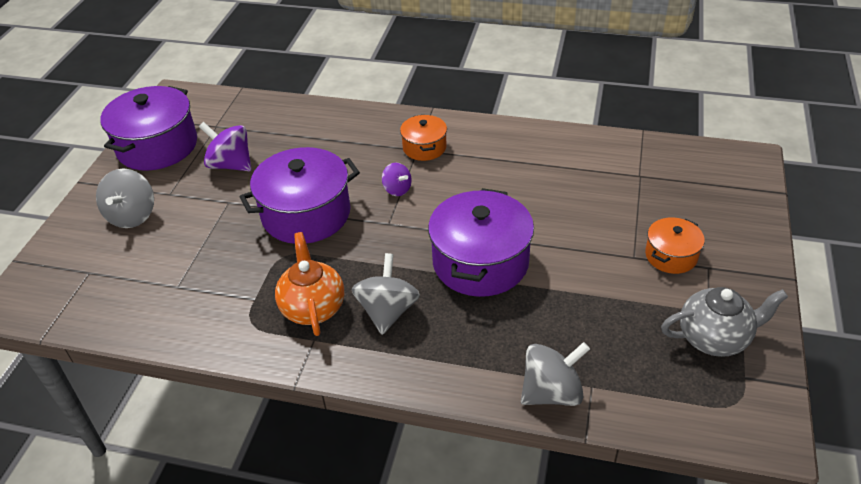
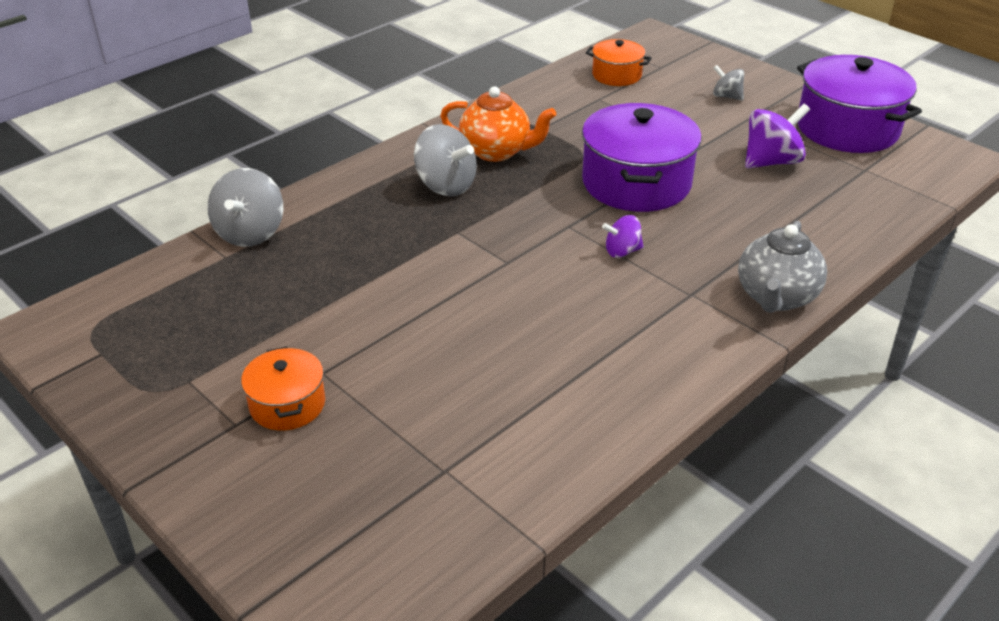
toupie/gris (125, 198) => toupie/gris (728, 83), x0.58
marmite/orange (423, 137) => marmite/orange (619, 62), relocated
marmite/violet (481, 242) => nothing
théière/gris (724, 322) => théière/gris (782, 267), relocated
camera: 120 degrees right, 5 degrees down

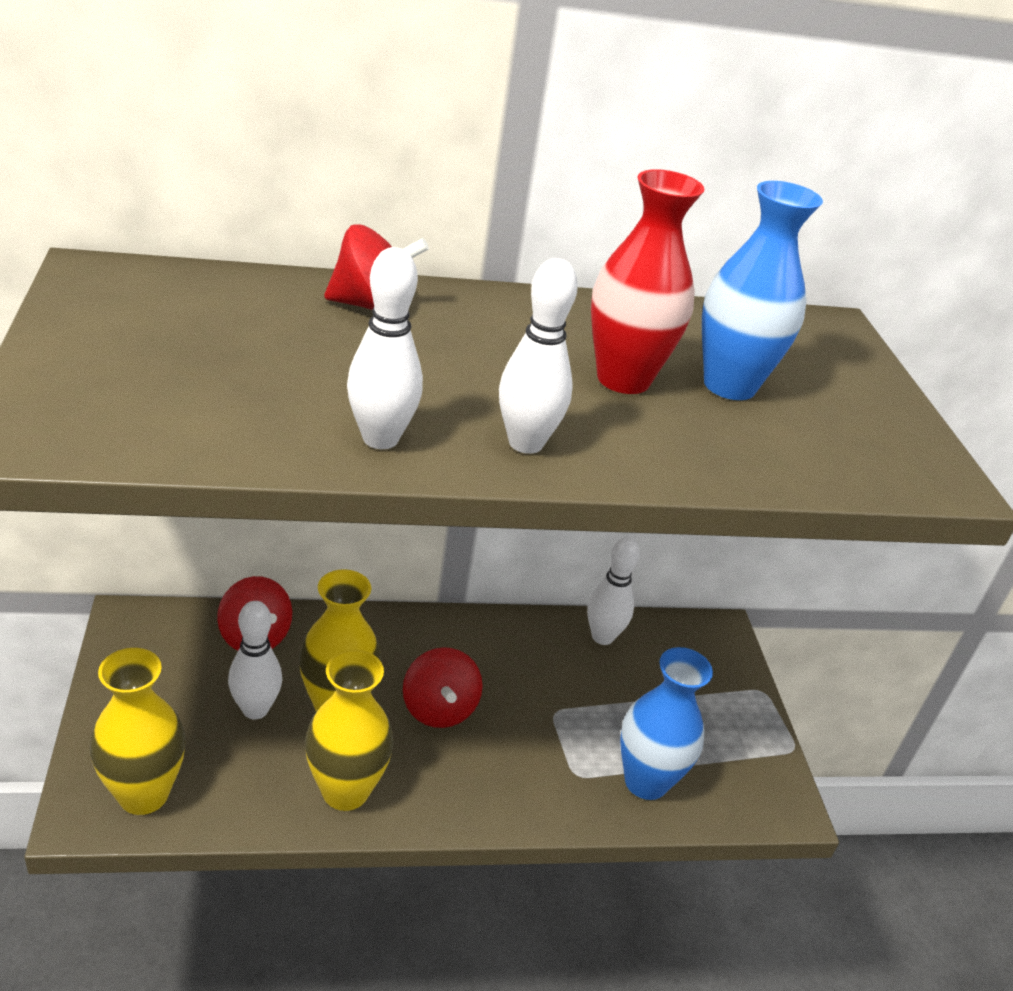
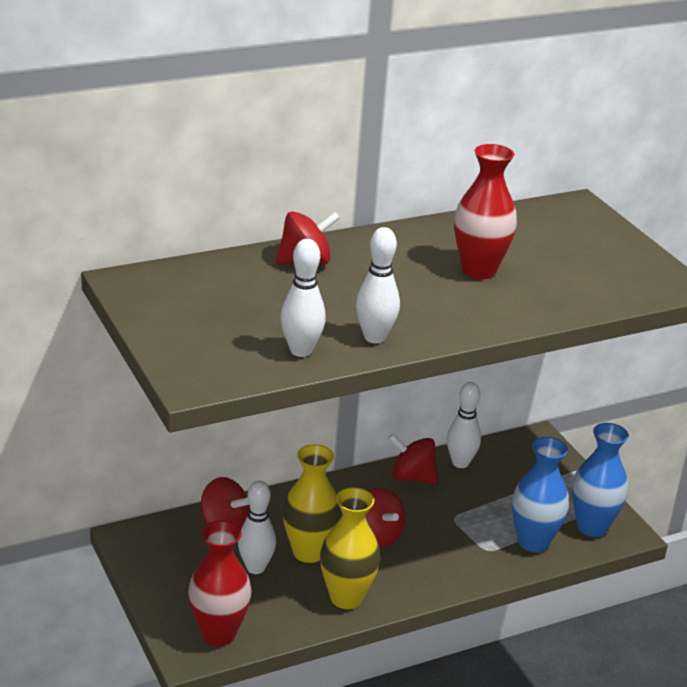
vase/jaune (138, 731) => vase/rouge (220, 583)
quille/blanc (538, 356) => quille/blanc (303, 298), relocated
vase/bleu (762, 290) => vase/bleu (600, 480), relocated
nothing => toupie/rouge (413, 459)
camera: 15 degrees left, 5 degrees down

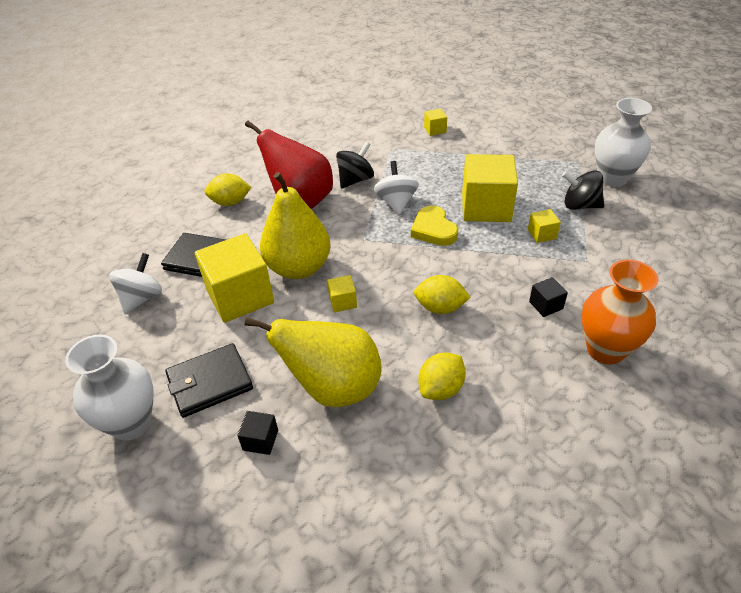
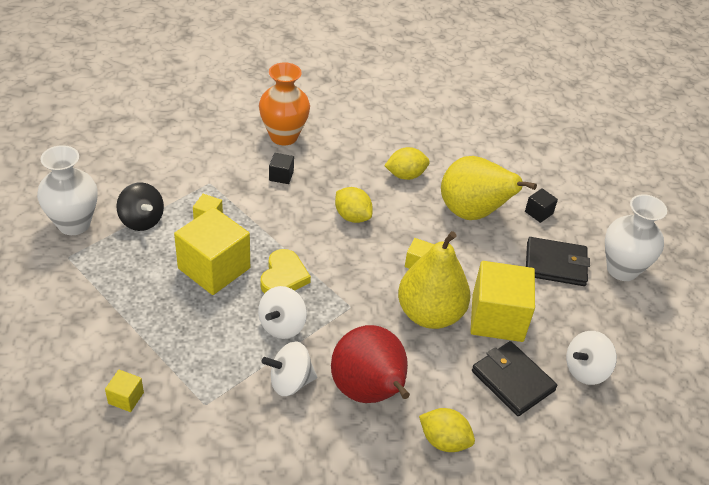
toupie/noir (355, 165) => toupie/blanc (289, 368)
camera: 150 degrees left, 0 degrees up

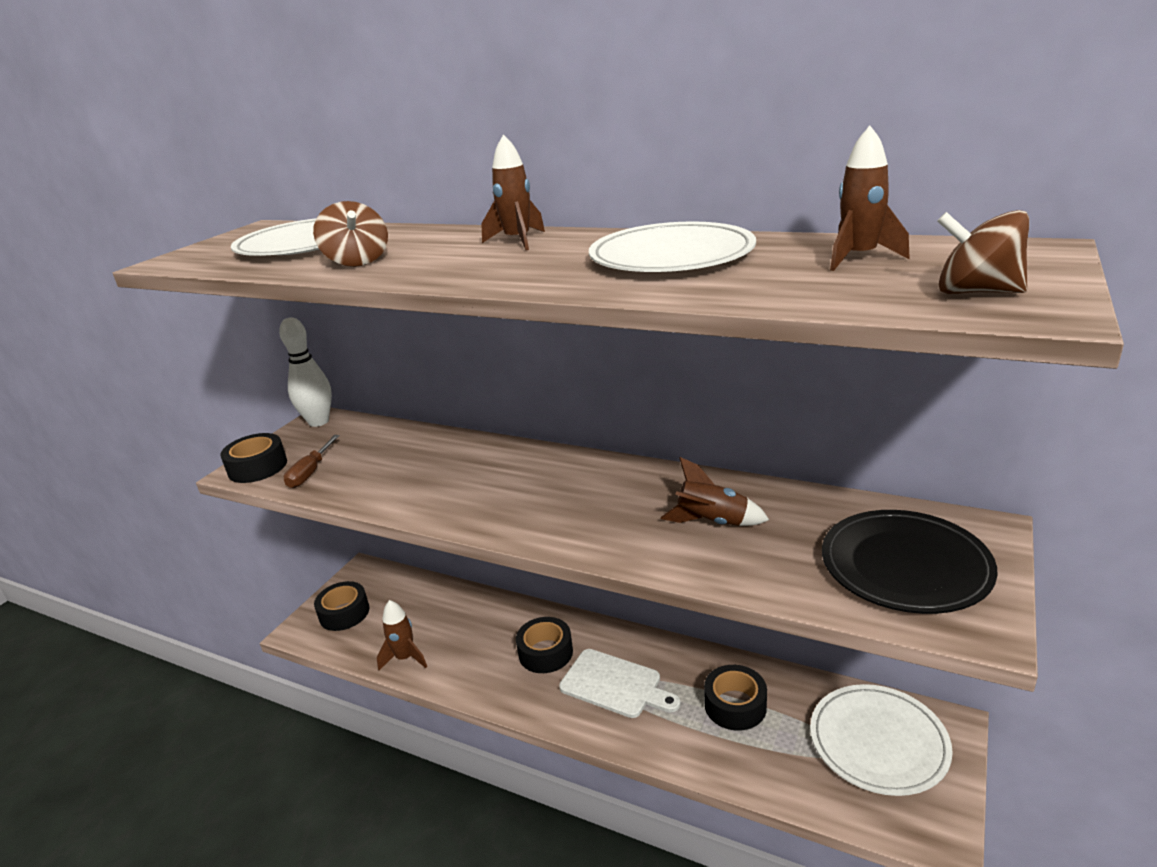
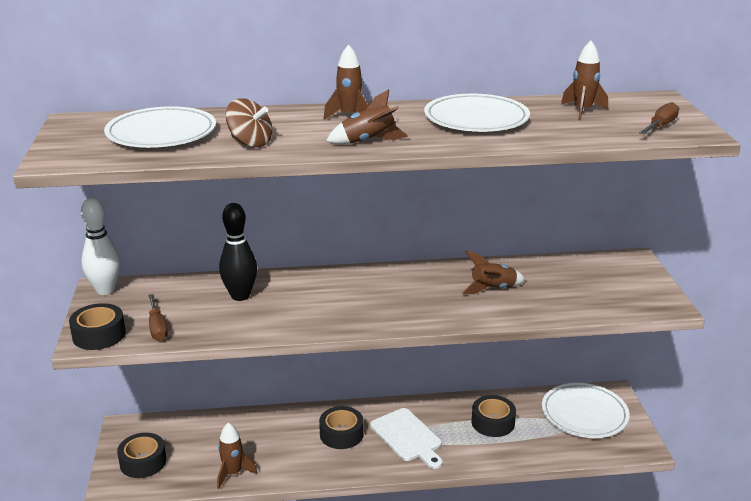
planche à découper/blanc (620, 683) => planche à découper/blanc (406, 438), 60 degrees clockwise
assiette/noir (909, 562) => nothing
toupie/marron (983, 252) => tournevis/marron (659, 118)
nothing => quille/noir (238, 252)
nothing => fusée/marron (367, 116)
camera: 35 degrees left, 0 degrees up

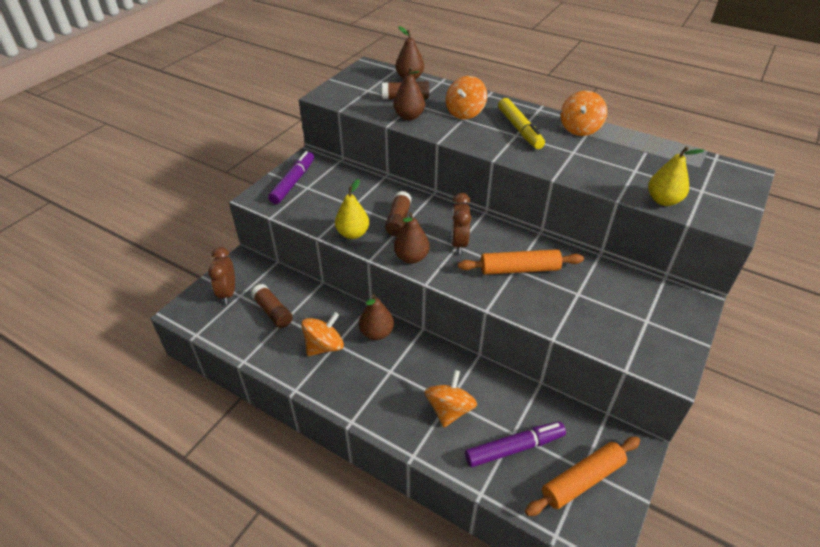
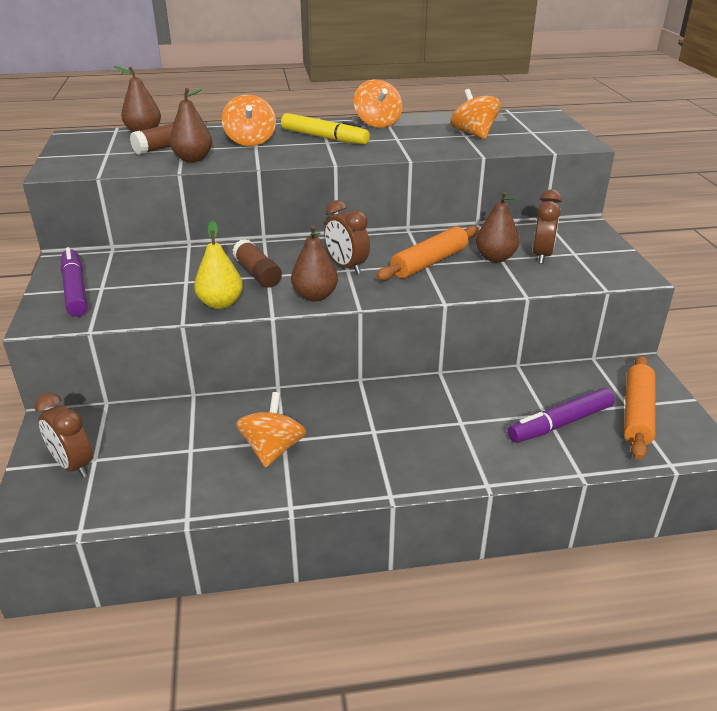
bâton de colle/marron (272, 306) => nothing
poire/marron (376, 317) => poire/marron (497, 226), relocated
toupie/orange (450, 398) => toupie/orange (476, 114), relocated
feutre/violet (515, 444) => feutre/violet (561, 415), 150 degrees counterclockwise
poire/jaune (676, 176) => nothing
nothing => réveil/marron (547, 226)
camera: 40 degrees left, 10 degrees down

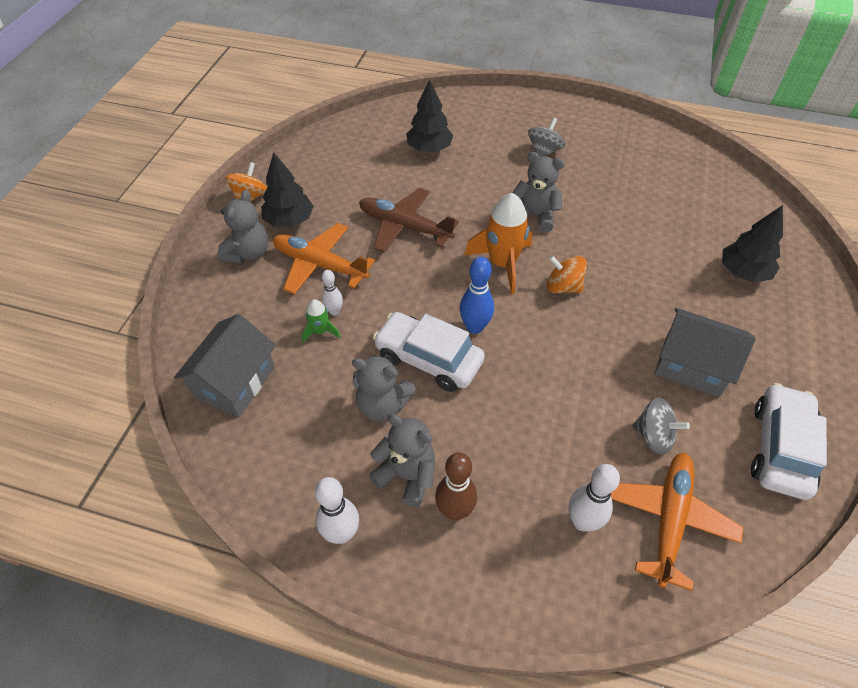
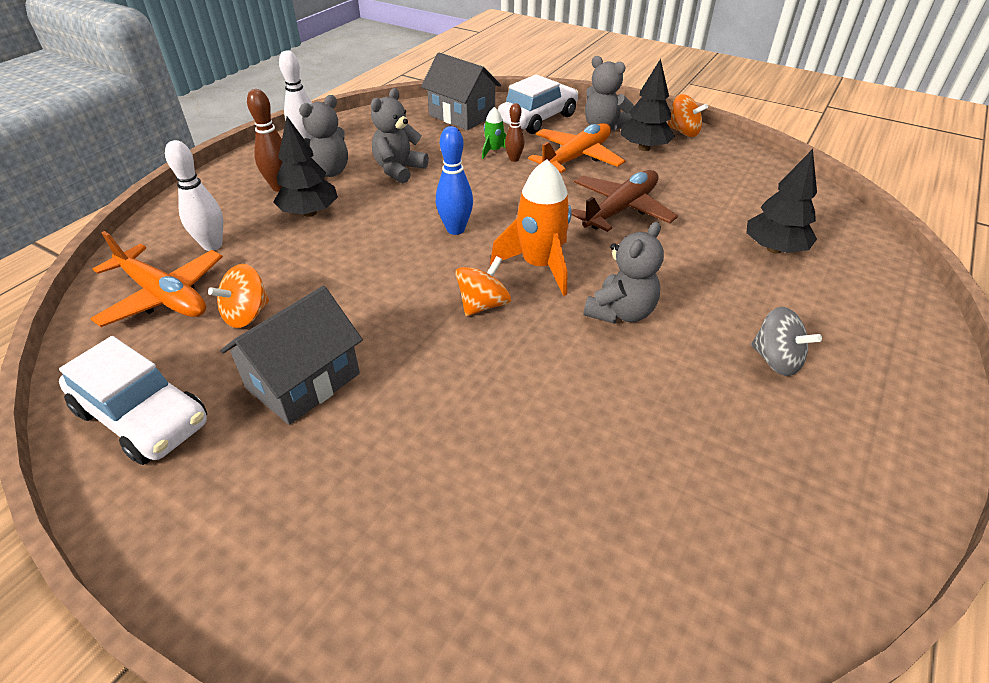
quille/blanc (332, 293) => quille/marron (514, 132)
voiture/blanc (429, 352) => voiture/blanc (538, 104), relocated
toupie/gris (661, 426) => toupie/orange (238, 296)
arbre/noir (752, 244) => arbre/noir (305, 167), relocated
camera: 105 degrees right, 10 degrees down

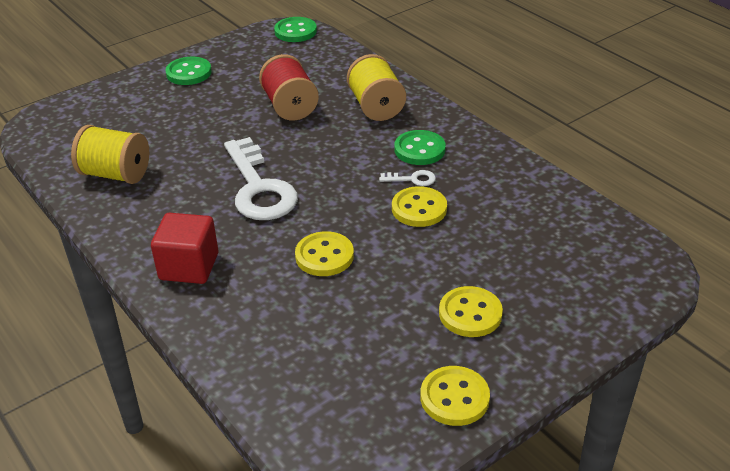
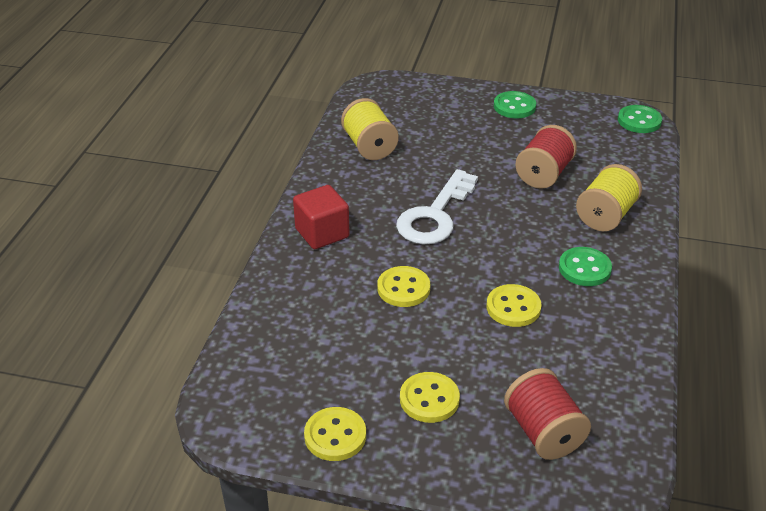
clé/blanc (407, 178) => nothing
nothing => bobine/rouge (547, 414)
camera: 50 degrees right, 0 degrees up

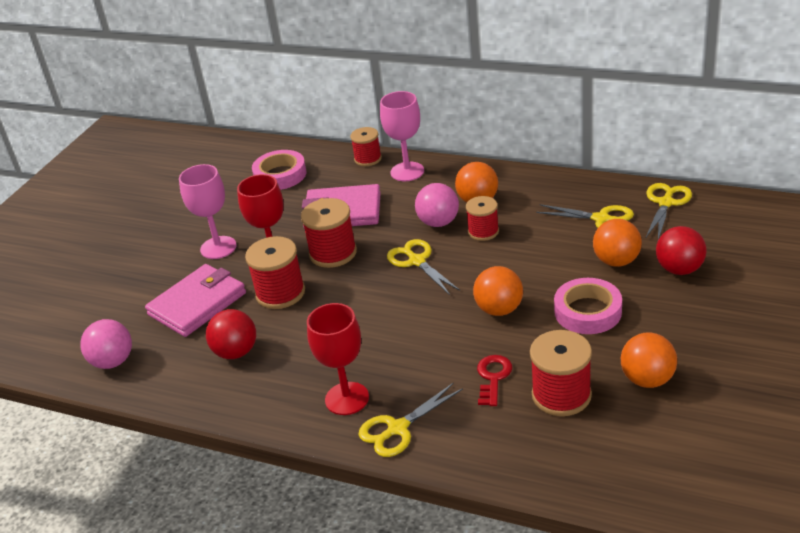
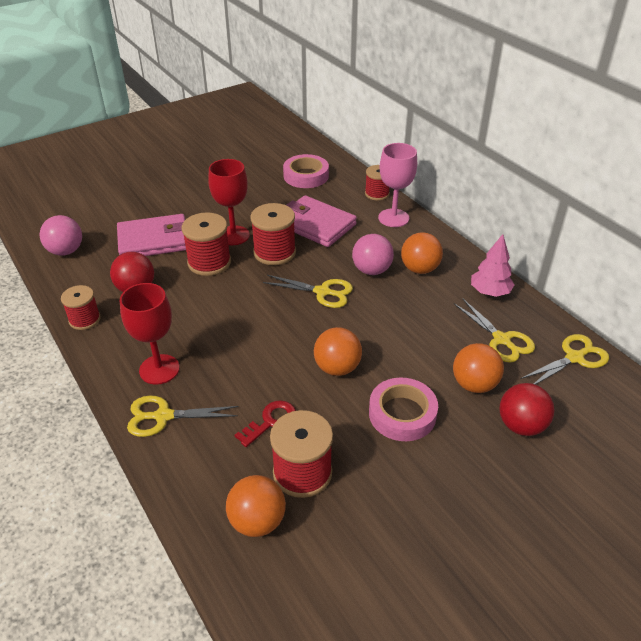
verre à pied/rose (207, 211) => nothing
ciseaux/jaune (423, 267) => ciseaux/jaune (308, 291), 105 degrees clockwise
bobine/rouge (482, 218) => bobine/rouge (81, 307), relocated
balle/orange (649, 360) => balle/orange (256, 506), relocated
nothing => arbre/rose (492, 265)
camera: 30 degrees right, 5 degrees up

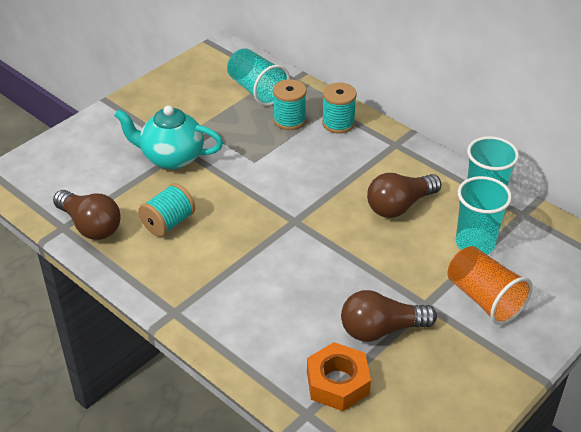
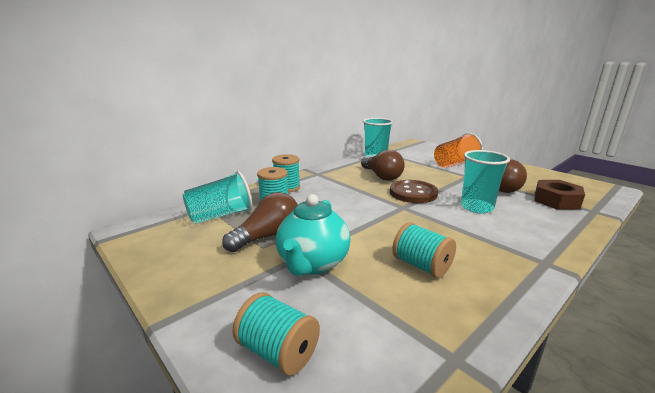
ampoule/marron (87, 215) => ampoule/marron (260, 222), relocated
écrou/orange (339, 376) => écrou/marron (560, 195)
gobelet/turquoise (484, 215) => gobelet/turquoise (485, 181), relocated
nothing => bobine/turquoise (276, 334)
nothing => bouton/marron (414, 191)
camera: 85 degrees left, 20 degrees down

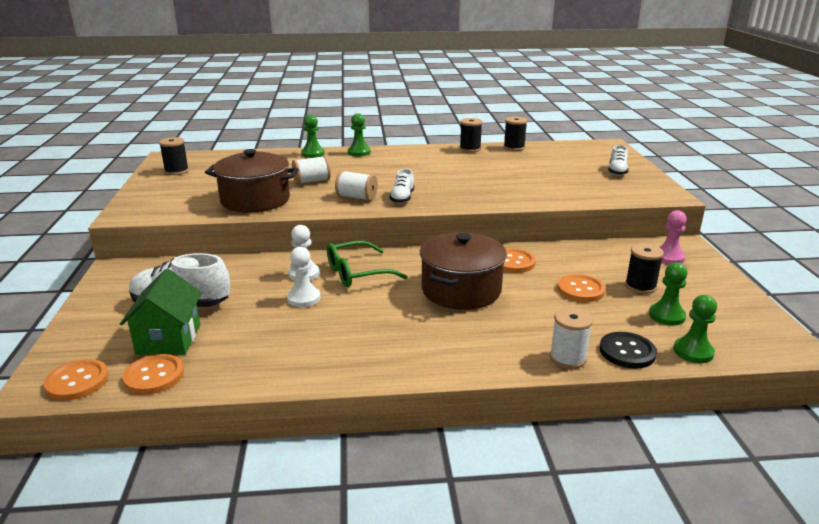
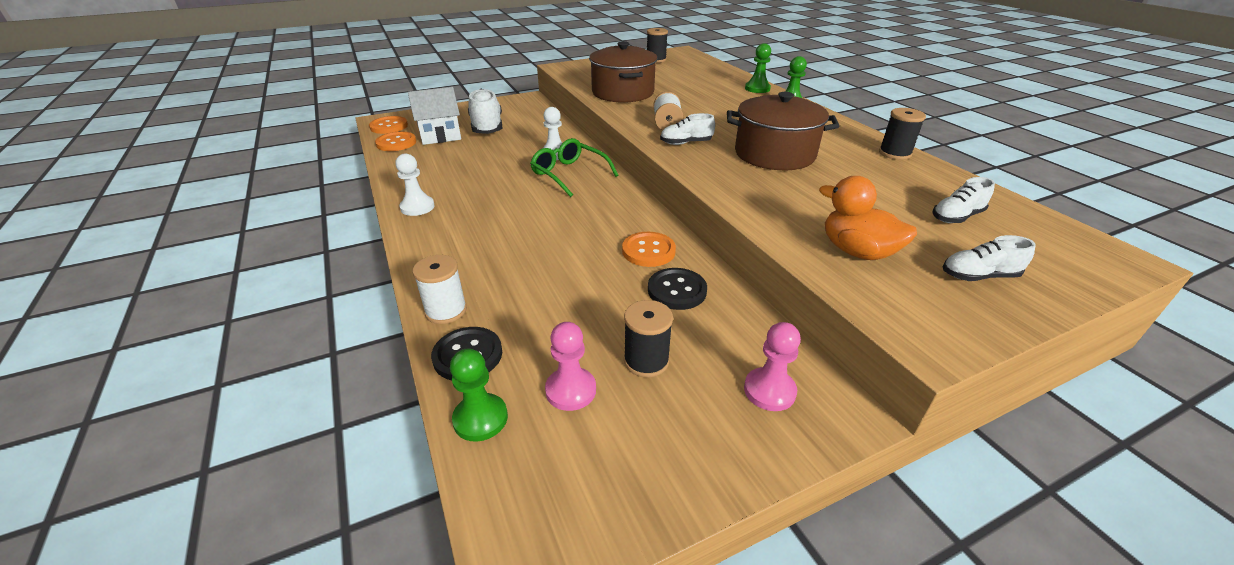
maison/vert (161, 312) => maison/blanc (434, 116)
pion/blanc (304, 277) => pion/blanc (415, 185), relocated
bobine/blanc (311, 170) => nothing
marmite/marron (463, 271) => marmite/marron (783, 131), relocated
bobine/noir (515, 134) => nothing
bouton/orange (581, 288) => nothing
pion/vert (668, 294) => pion/rose (570, 366)
nothing => bouton/noir (677, 289)
nothing => canard/orange (868, 218)
nothing => chaussure/blanc (963, 200)
camera: 70 degrees right, 10 degrees up

